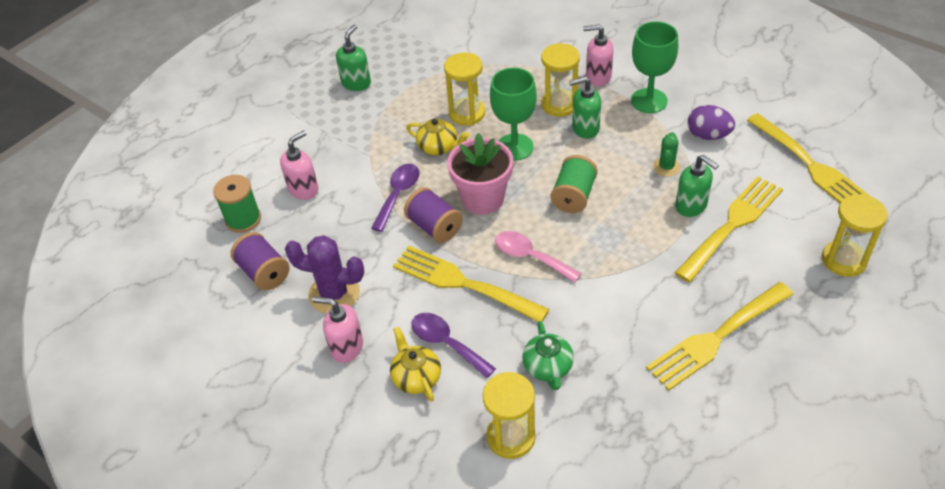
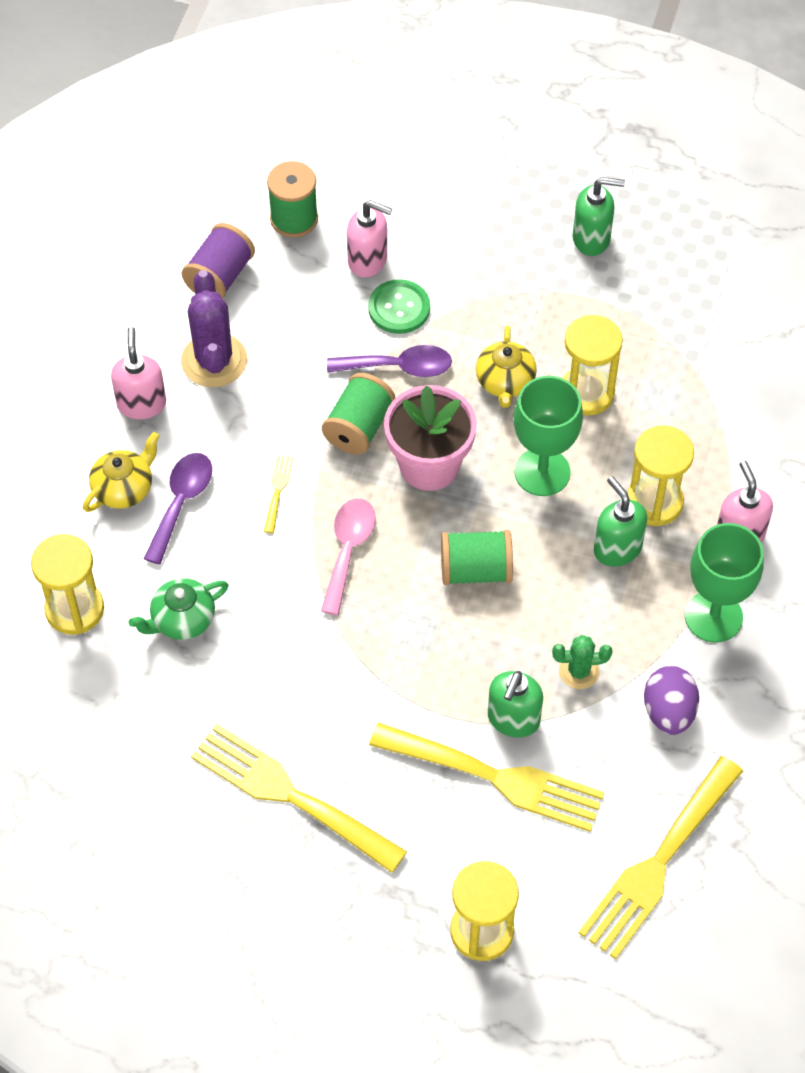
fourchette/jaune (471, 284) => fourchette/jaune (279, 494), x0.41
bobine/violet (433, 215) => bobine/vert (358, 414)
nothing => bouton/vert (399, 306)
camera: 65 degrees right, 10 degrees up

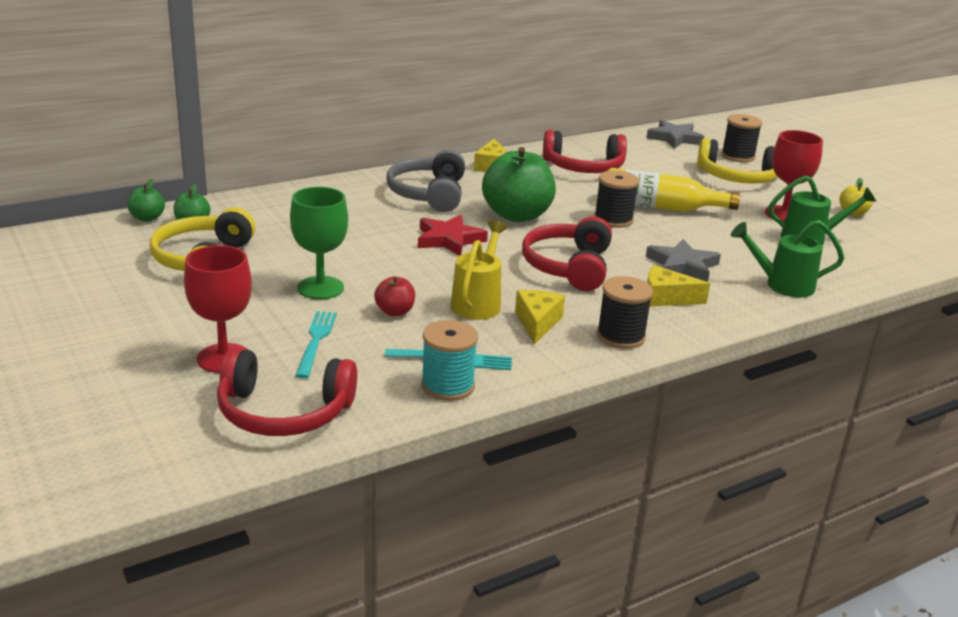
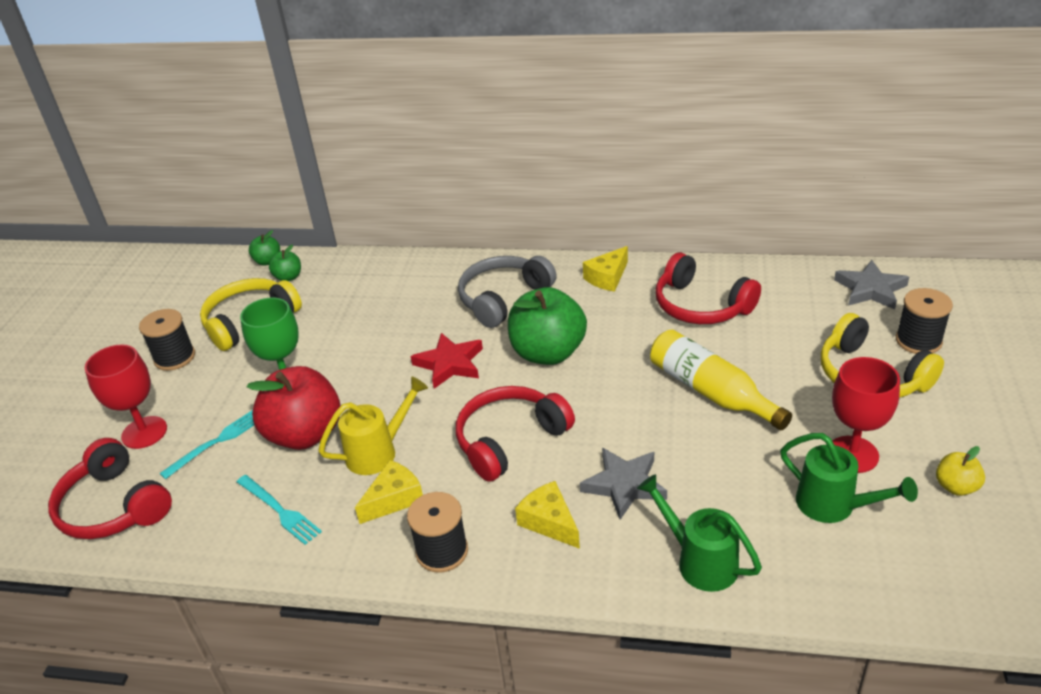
pomme/rouge (394, 296) => pomme/rouge (294, 408), x2.16
bobine/turquoise (449, 360) => nothing
bobine/noir (616, 199) => bobine/noir (167, 340), relocated
camera: 45 degrees right, 10 degrees up

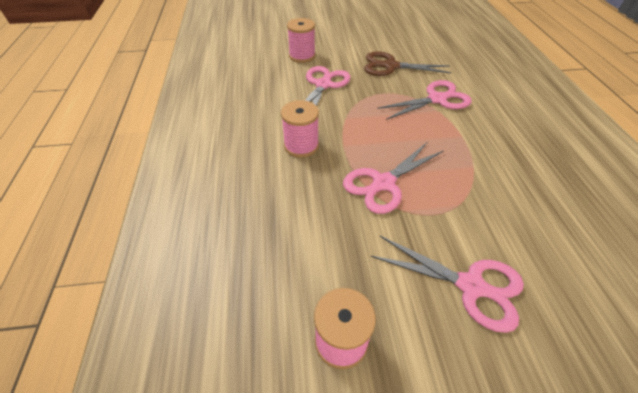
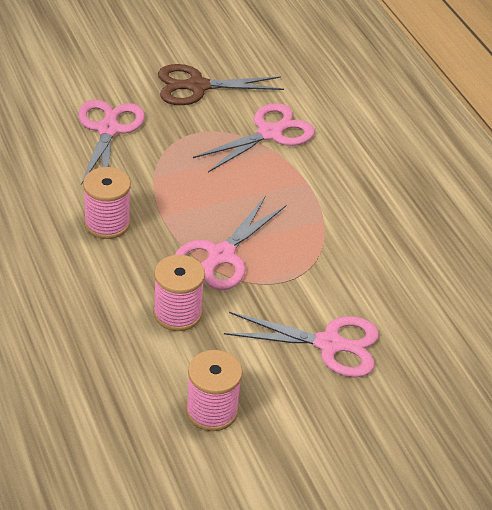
bobine/rose (301, 40) => bobine/rose (179, 293), relocated
camera: 20 degrees left, 5 degrees down

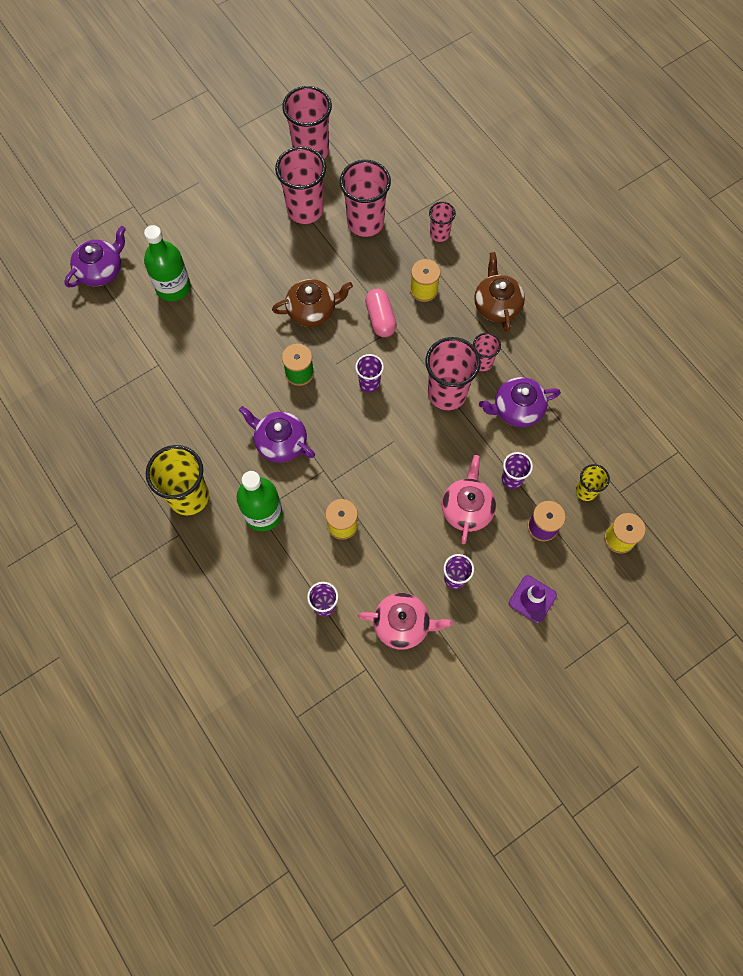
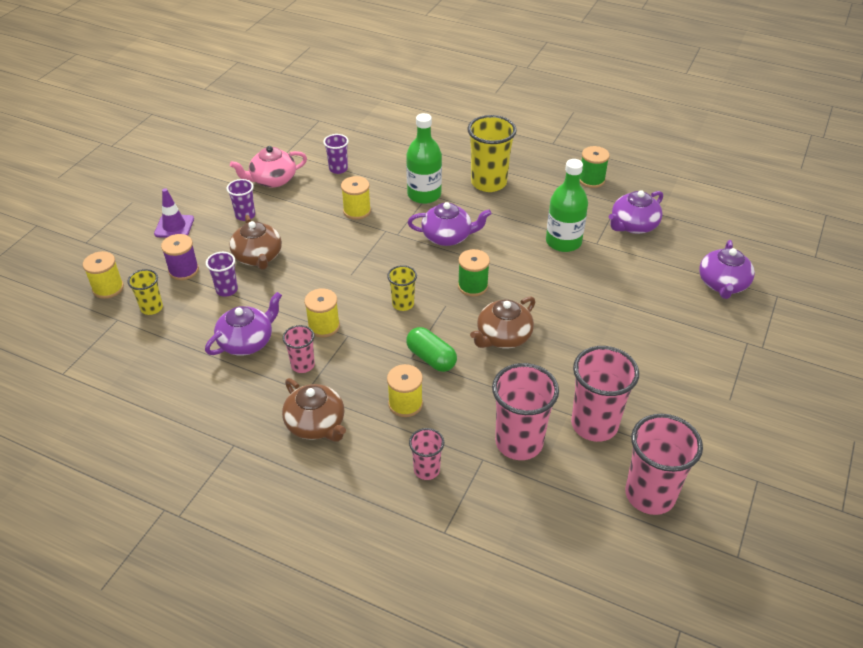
bouteille/vert (167, 263) => bouteille/vert (567, 205), relocated
gobelet/violet (369, 373) => gobelet/jaune (402, 288)
gélule/rose (381, 313) => gélule/vert (431, 349)
gobelet/rose (453, 373) => bobine/jaune (322, 313)
théière/rose (469, 499) => théière/marron (255, 242)
nothing => bobine/vert (595, 167)
nothing => théière/violet (636, 212)
camera: 150 degrees right, 25 degrees down

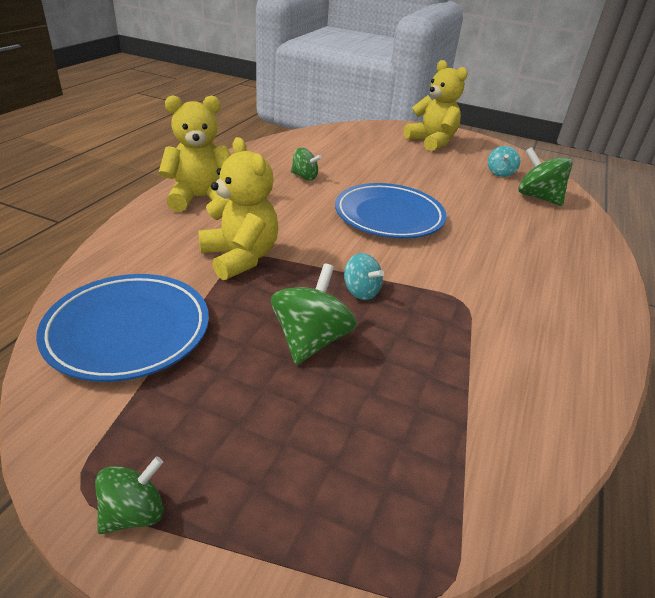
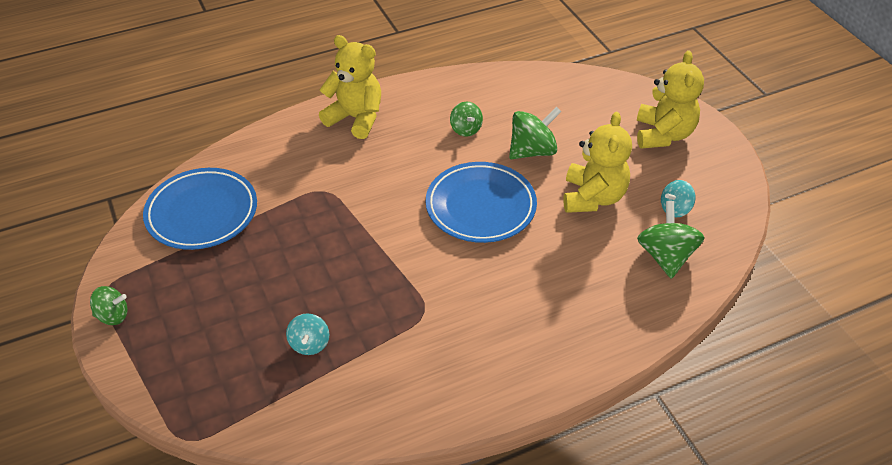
ours en peluche/jaune (238, 208) => ours en peluche/jaune (597, 162), relocated
toupie/vert (314, 314) => toupie/vert (535, 133), relocated
toupie/turquoise (364, 276) => toupie/turquoise (307, 334), relocated
camera: 45 degrees right, 10 degrees up

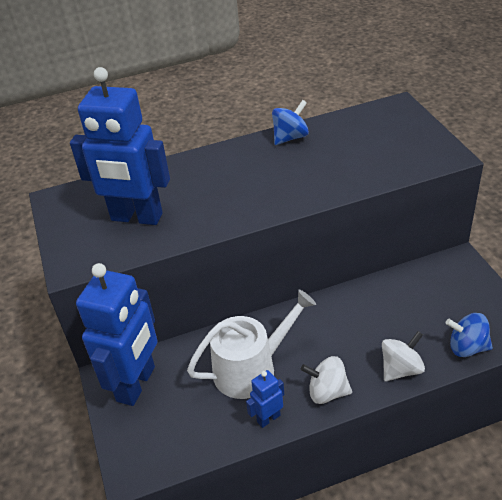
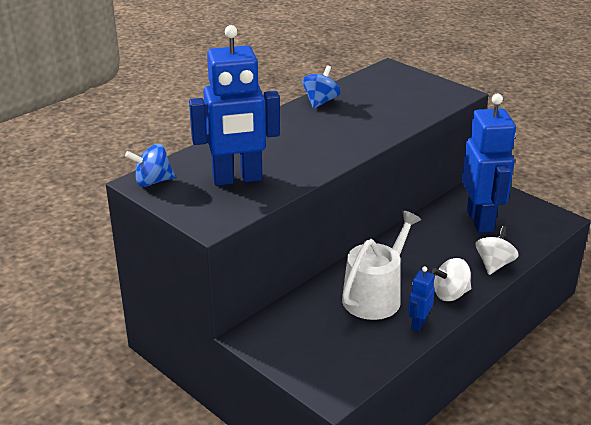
robot/bleu (117, 334) => robot/bleu (489, 163), relocated
toupie/bleu (469, 335) => toupie/bleu (150, 165), relocated
camera: 30 degrees left, 10 degrees down

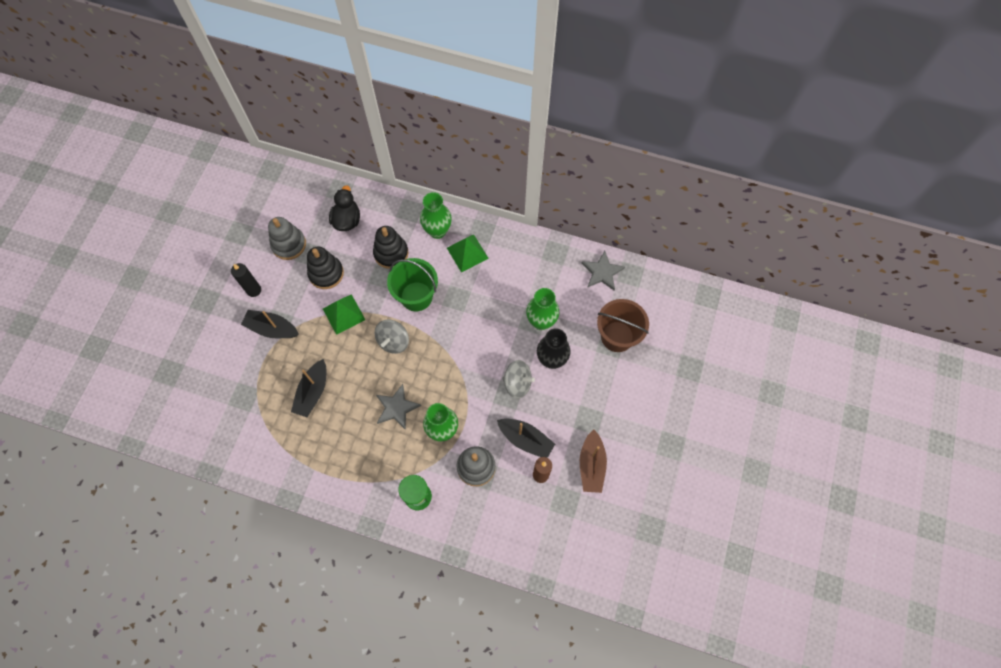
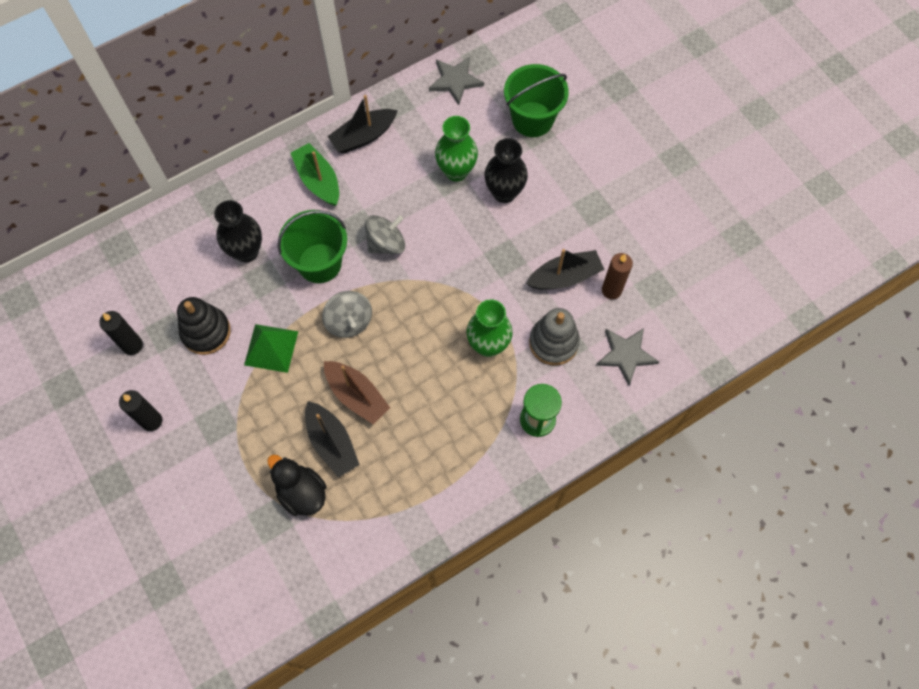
bateau/noir (270, 324) => bateau/noir (362, 124), relocated
jouet à empiler/gris (287, 238) => bougie/noir (121, 333)
canard/noir (344, 208) => canard/noir (297, 485), relocated
jouet à empiler/noir (391, 247) => vase/noir (238, 231)
étoile/gris (398, 407) => étoile/gris (627, 356), relocated
vase/vert (436, 215) => nothing
pyramide/vert (468, 254) => bateau/vert (315, 174)
toupie/gris (518, 379) => toupie/gris (385, 234), relocated
bateau/marron (593, 461) => bateau/marron (357, 393), relocated
seau/marron (623, 325) => seau/vert (536, 100)
camera: 50 degrees left, 0 degrees up

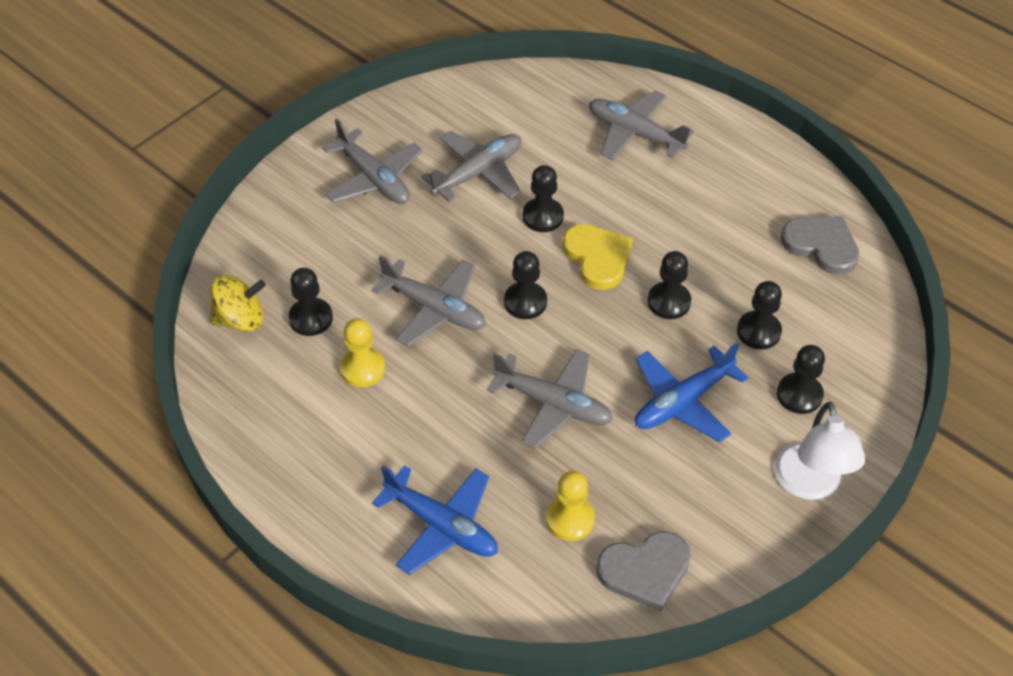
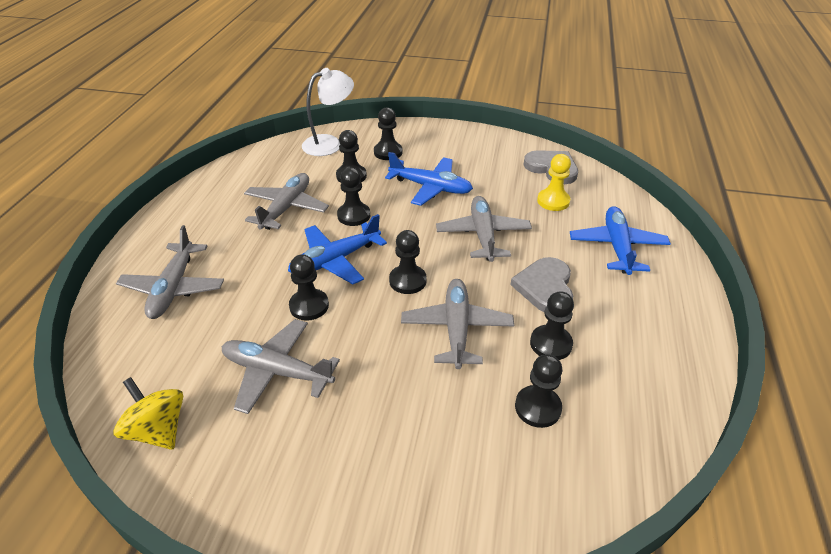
toupie/jaune (238, 303) => toupie/jaune (148, 413), relocated
avion/gris (373, 161) => avion/gris (286, 201), relocated
pion/jaune (362, 352) => pion/noir (552, 325)
cœur/jaune (598, 257) => avion/bleu (337, 249)
lampe/blanc (820, 451) => lampe/blanc (328, 112), relocated
cœur/gris (820, 245) => cœur/gris (541, 284), relocated
camera: 120 degrees left, 10 degrees down

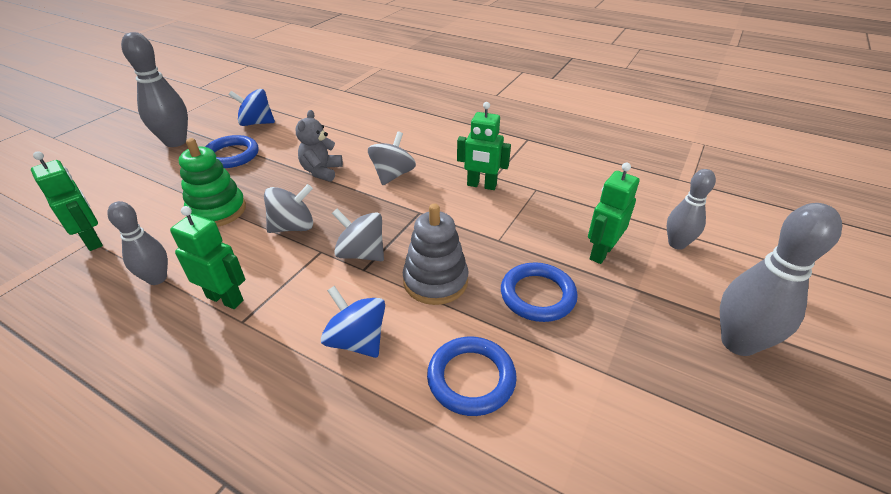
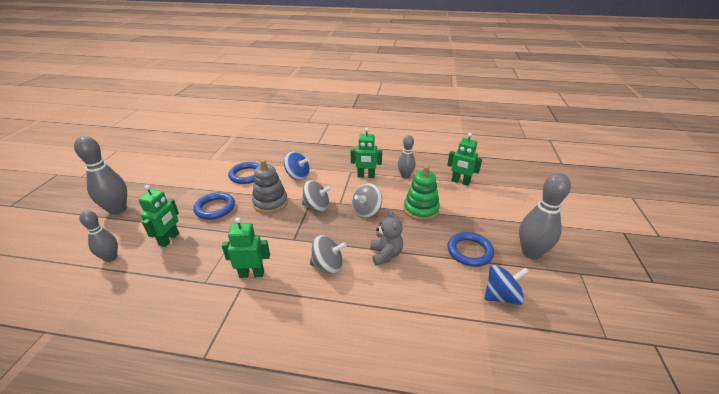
toupie/gris (392, 158) => toupie/gris (328, 254), 90 degrees counterclockwise
camera: 160 degrees right, 5 degrees down

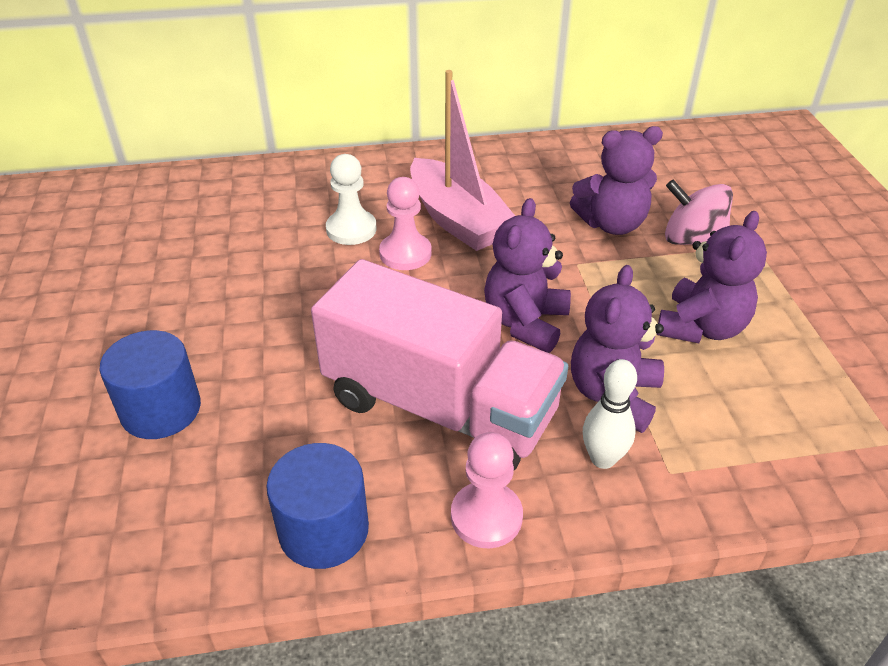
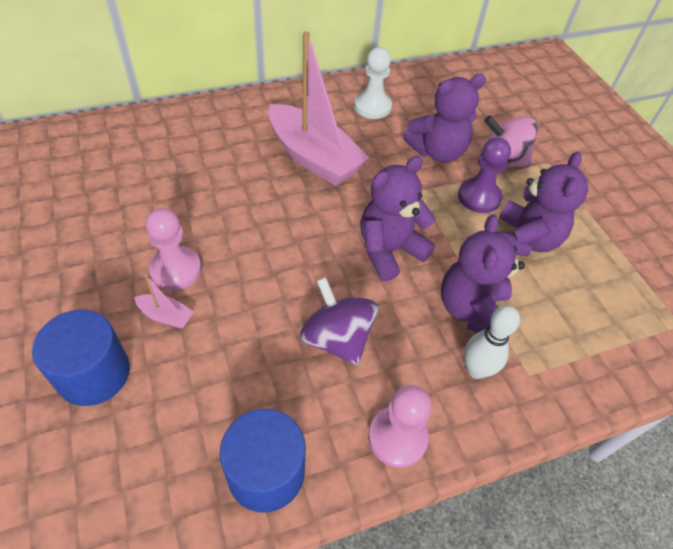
camion/rose (439, 364) => toupie/violet (339, 321)
pion/blanc (351, 199) => pion/blanc (373, 83), relocated
pion/rose (405, 223) => pion/rose (173, 249), relocated
ours en peluche/violet (527, 275) => ours en peluche/violet (398, 218), 45 degrees clockwise
nothing => bateau/rose (164, 302)
nothing => pion/violet (484, 175)
camera: 15 degrees left, 10 degrees up

